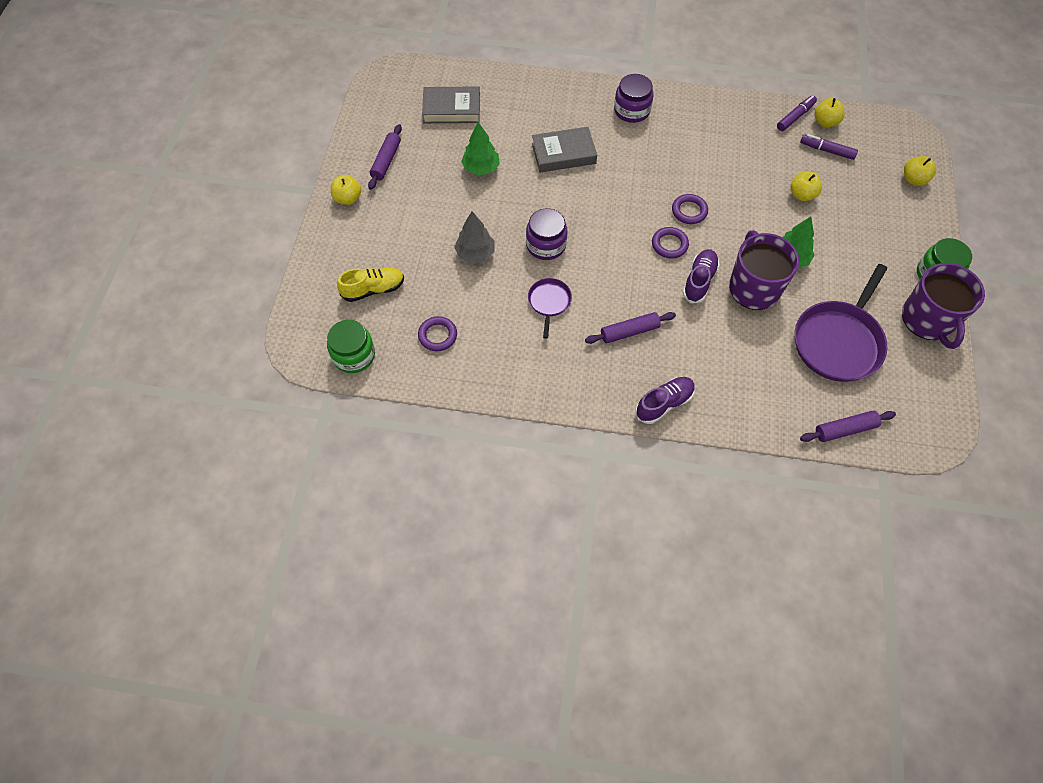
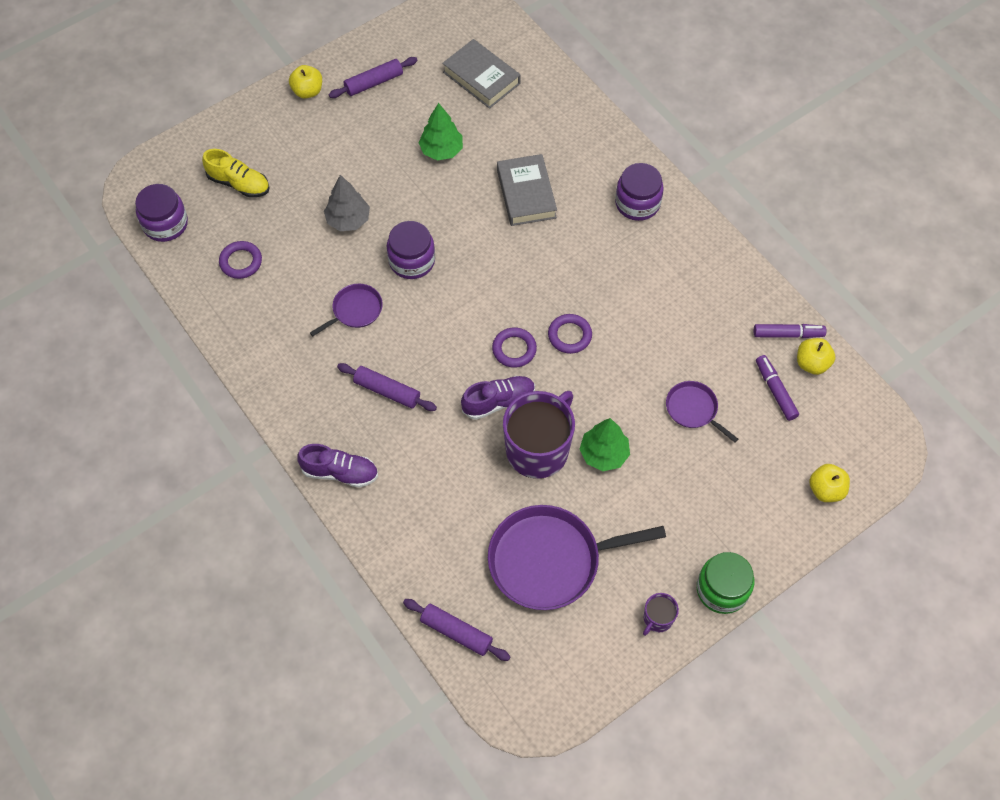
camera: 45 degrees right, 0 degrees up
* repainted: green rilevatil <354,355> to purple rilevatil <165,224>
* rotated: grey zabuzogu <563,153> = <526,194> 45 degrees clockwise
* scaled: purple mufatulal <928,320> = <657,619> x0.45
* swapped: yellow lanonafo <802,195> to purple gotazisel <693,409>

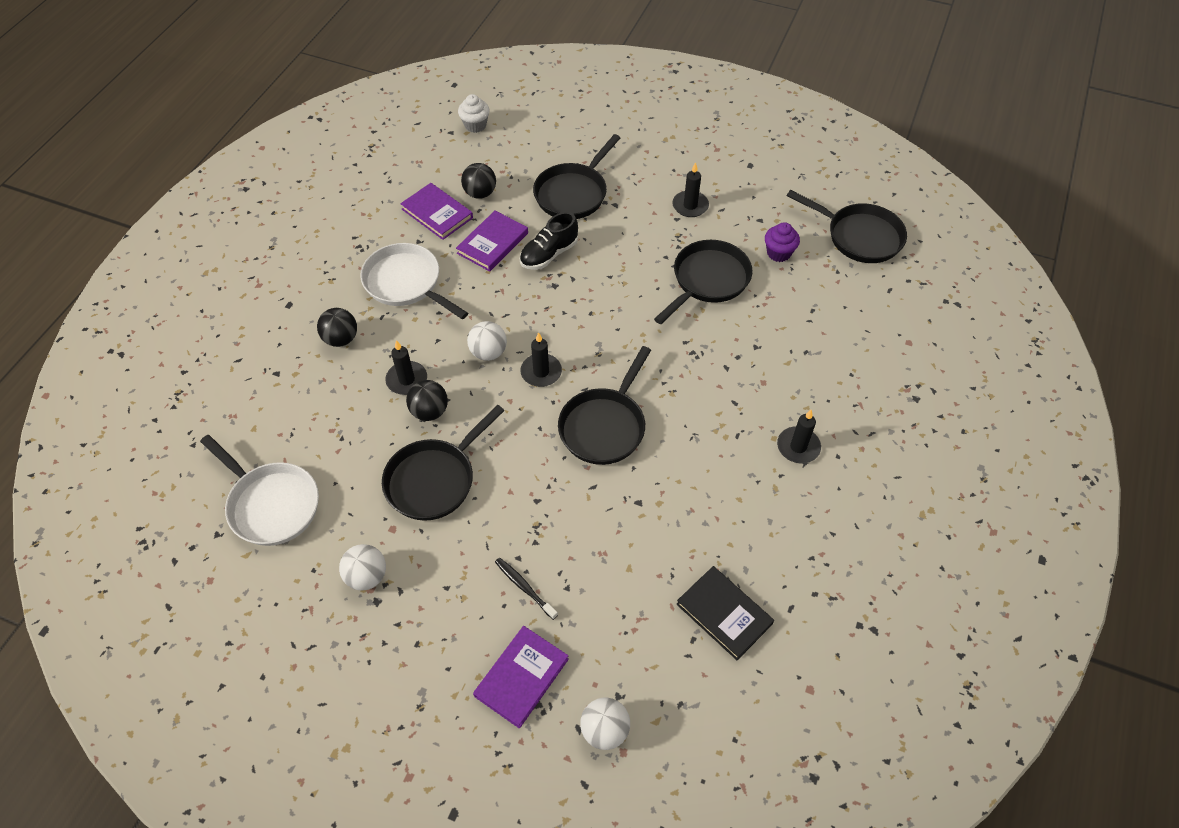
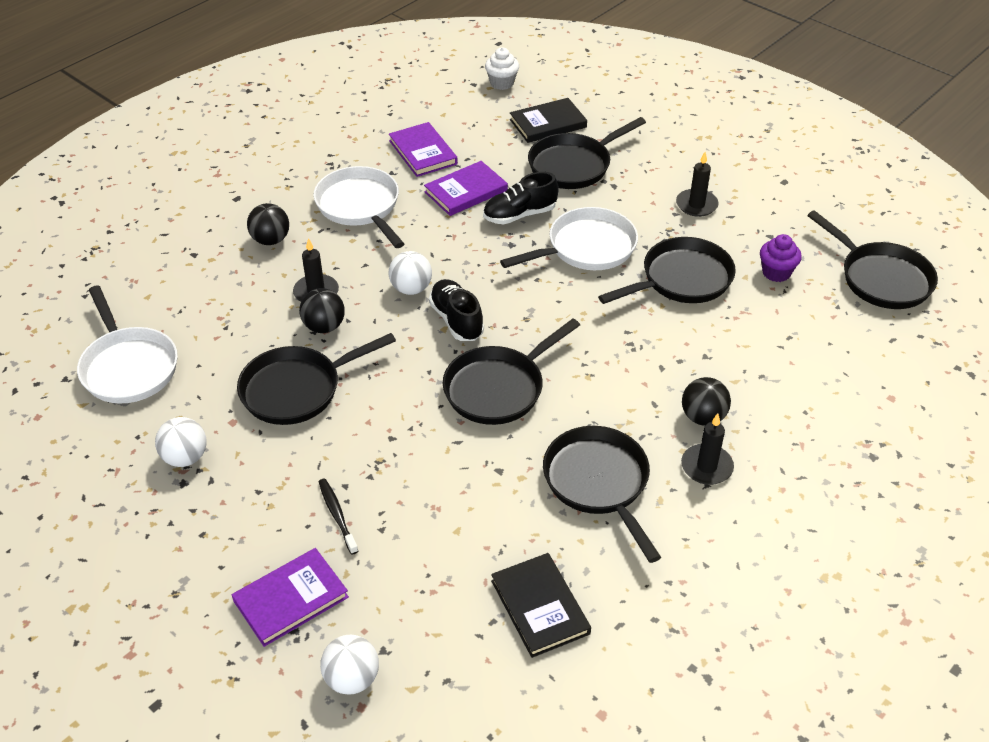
camera: 20 degrees right, 10 degrees down
* swapped: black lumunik <541,372> to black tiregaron <456,320>
* new: white gotazisel <586,248>
* new: black zabuzogu <548,123>
* new: black gotazisel <599,483>
* shifted: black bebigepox <480,193> to <703,417>

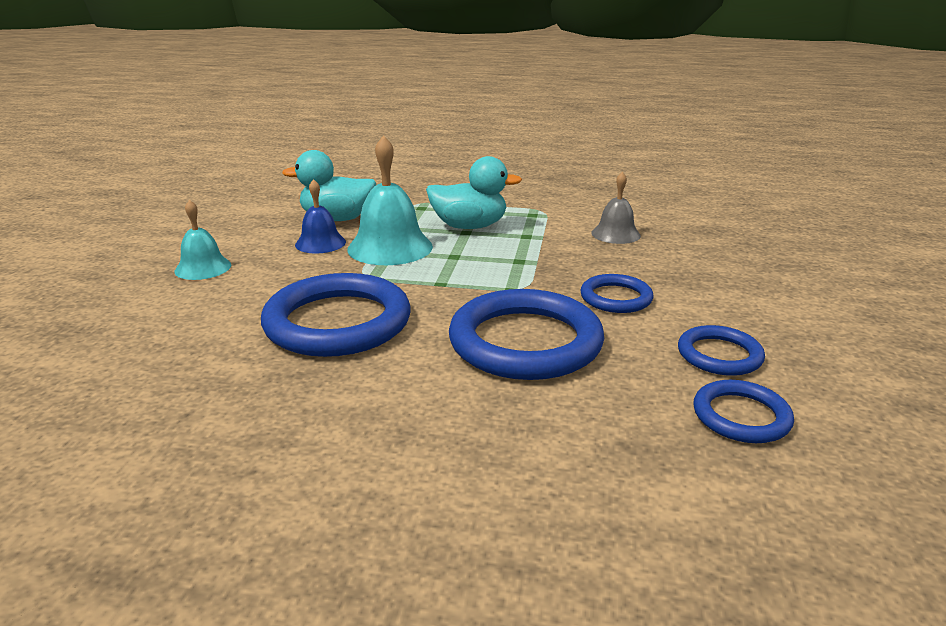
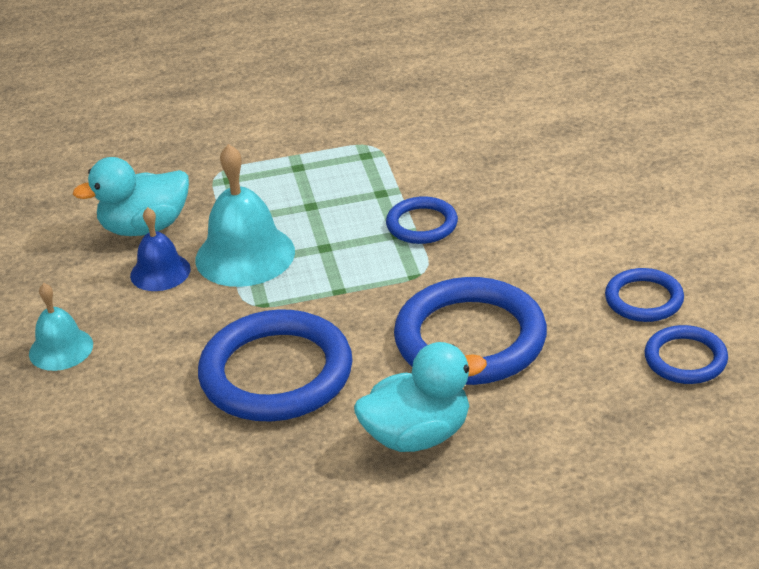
camera: 20 degrees left, 10 degrees up
* shifted: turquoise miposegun <469,226> to <418,435>
* shifted: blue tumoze <616,298> to <422,224>
* gone: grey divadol <615,234>

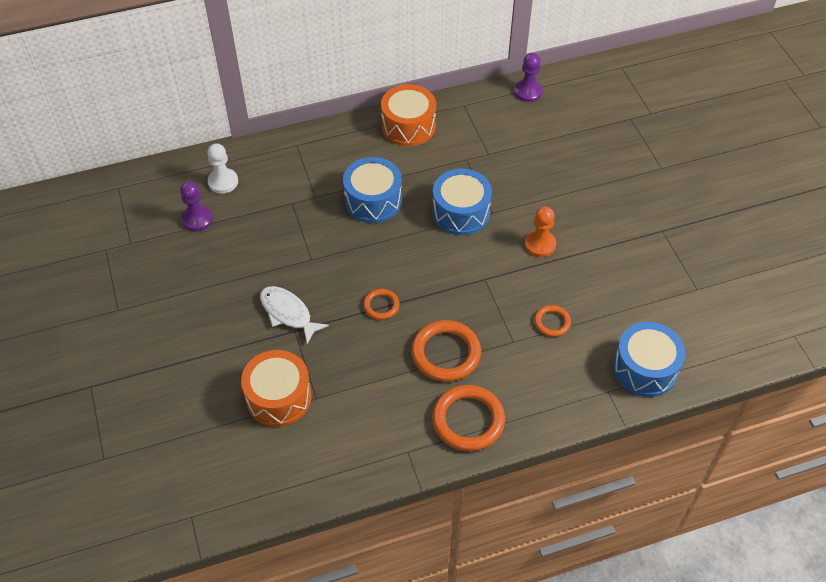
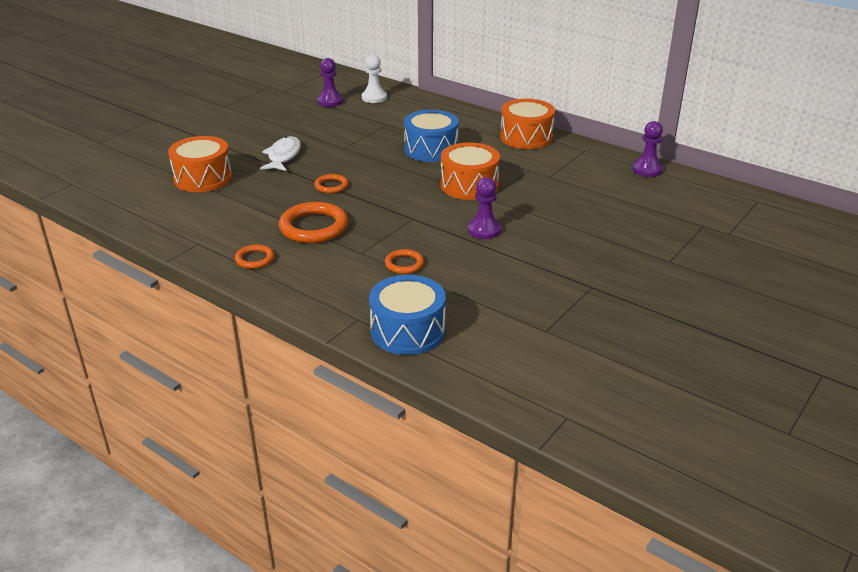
camera: 55 degrees right, 20 degrees down
* scaled: orange tumoze <468,420> = <254,259> x0.53
* repainted: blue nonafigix <461,212> to orange nonafigix <469,185>
* repainted: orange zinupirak <540,244> to purple zinupirak <484,230>

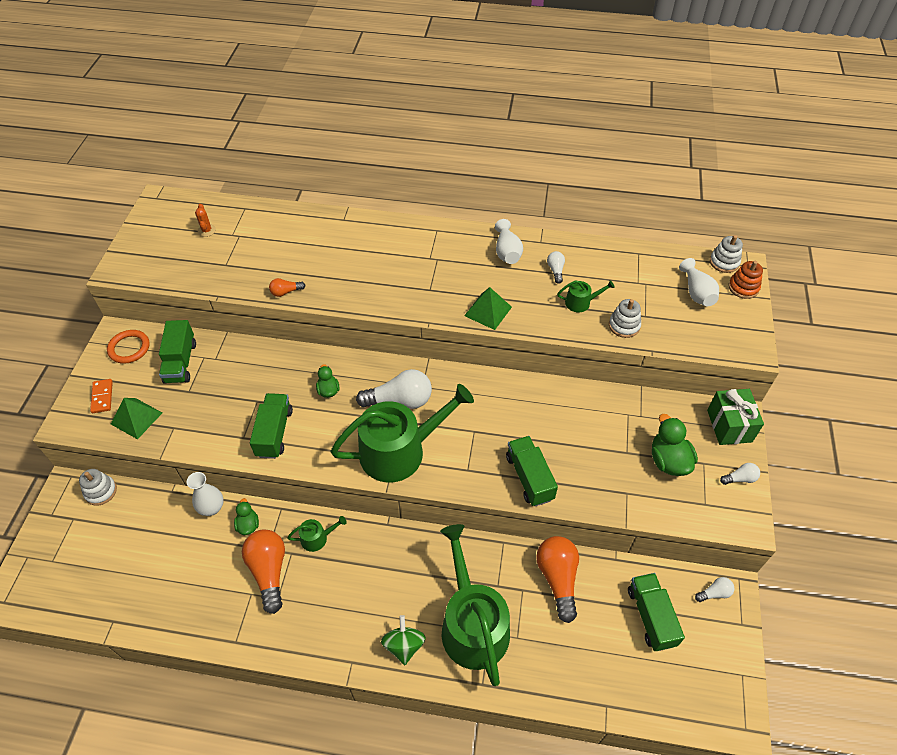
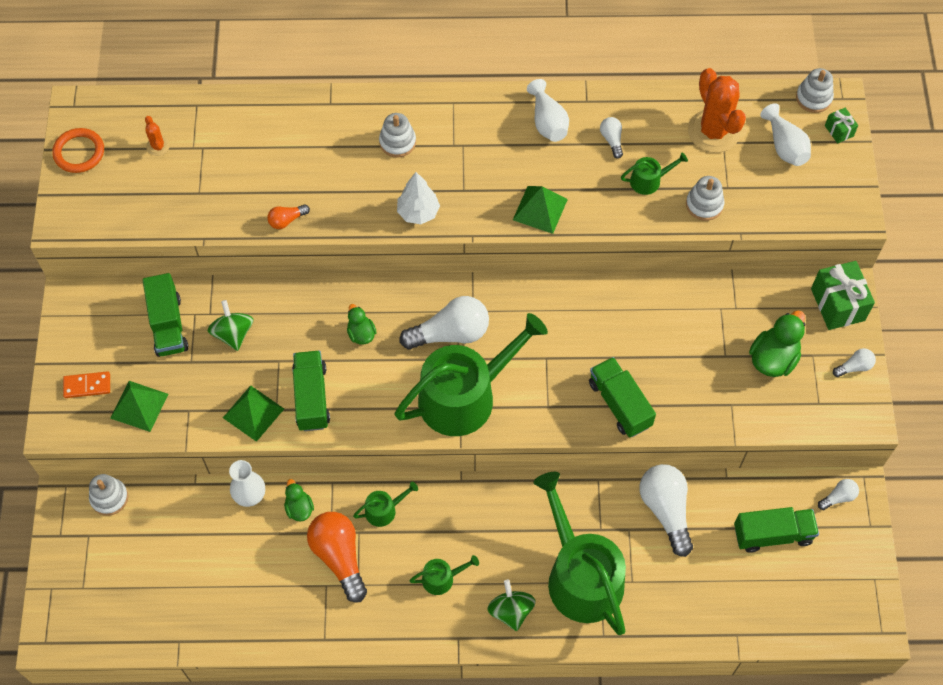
camera: 10 degrees left, 10 degrees up
* shifted: orange tumoze <129,348> to <79,152>
* rotated: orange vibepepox <102,397> = <87,385> 75 degrees counterclockwise
* new: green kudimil <233,333>
* new: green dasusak <253,413>
* new: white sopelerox <397,142>
* new: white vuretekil <418,212>
* new: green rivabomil <442,578>
* repainted: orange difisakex <558,578> to white difisakex <666,510>
* new: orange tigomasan <713,131>
* rotated: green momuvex <651,616> = <772,534> 105 degrees clockwise
* rotated: green miposegun <668,461> = <773,358> 60 degrees clockwise
* swapped: orange sopelerox <743,288> to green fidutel <839,131>

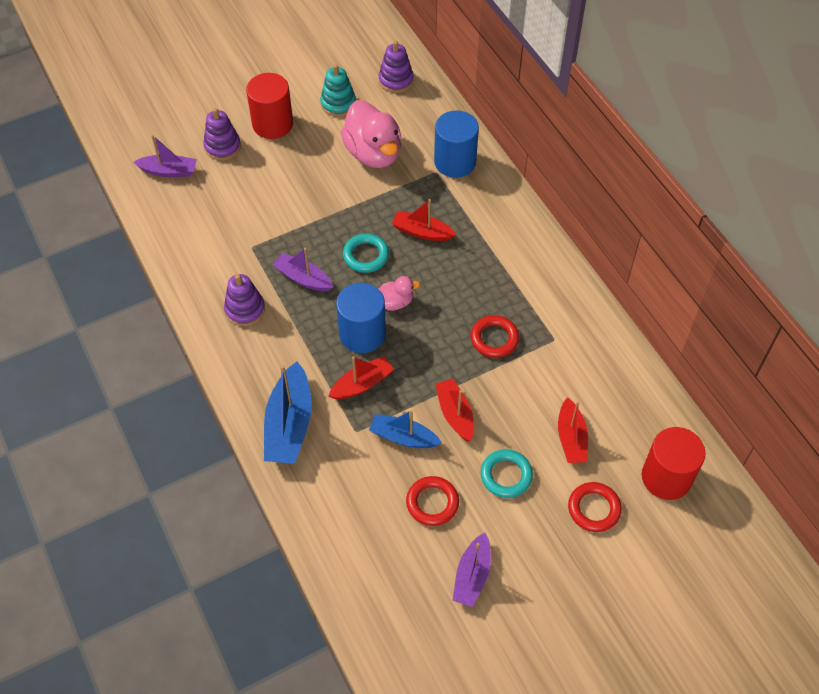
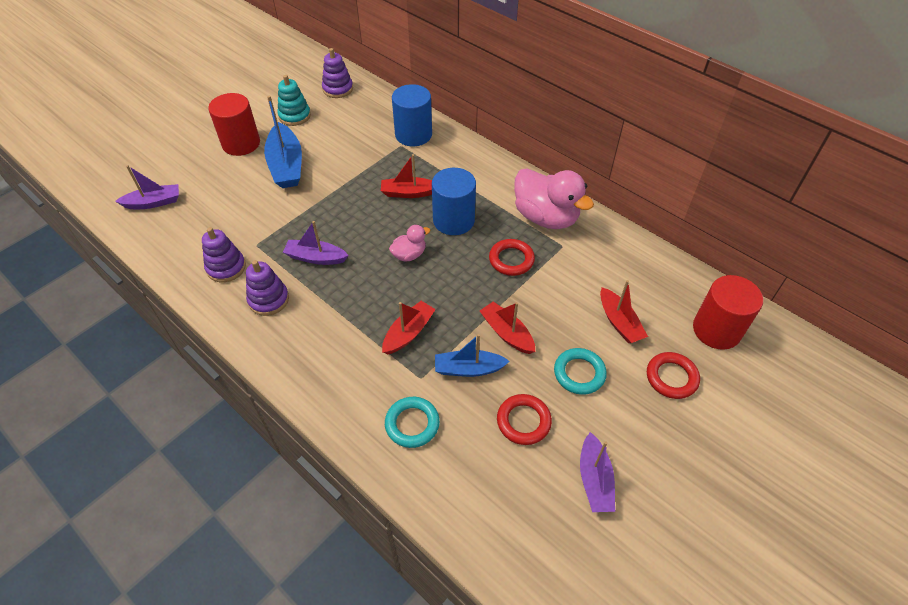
camera: 20 degrees left, 5 degrees down
* shifted: purple sopelerox <222,147> to <226,267>
* shifted: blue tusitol <289,424> to <286,165>
* shifted: turquoise tumoze <366,255> to <412,424>
* shifted: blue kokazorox <362,334> to <453,220>
* shifted: pink miposegun <373,153> to <546,217>

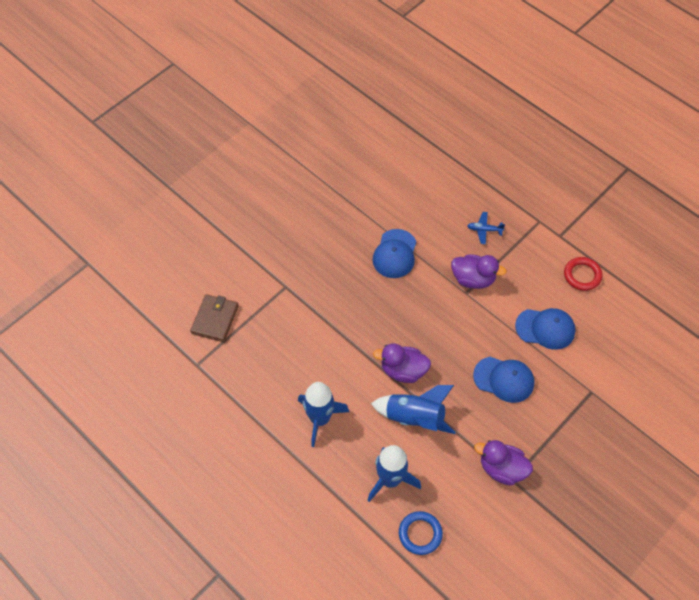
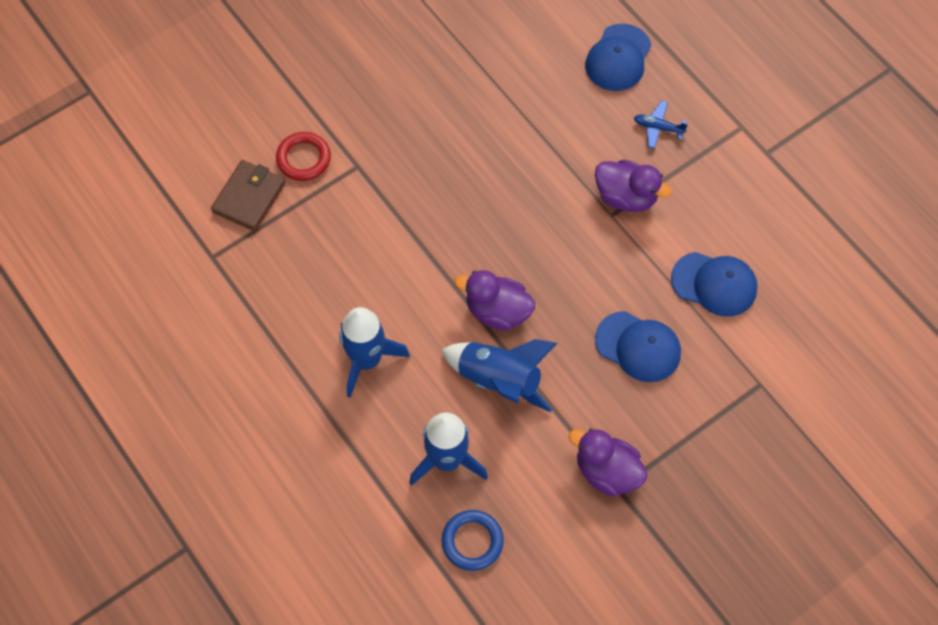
camera: 10 degrees right, 5 degrees up
* shifted: red tumoze <582,275> to <303,159>
* shifted: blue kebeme <395,254> to <618,58>

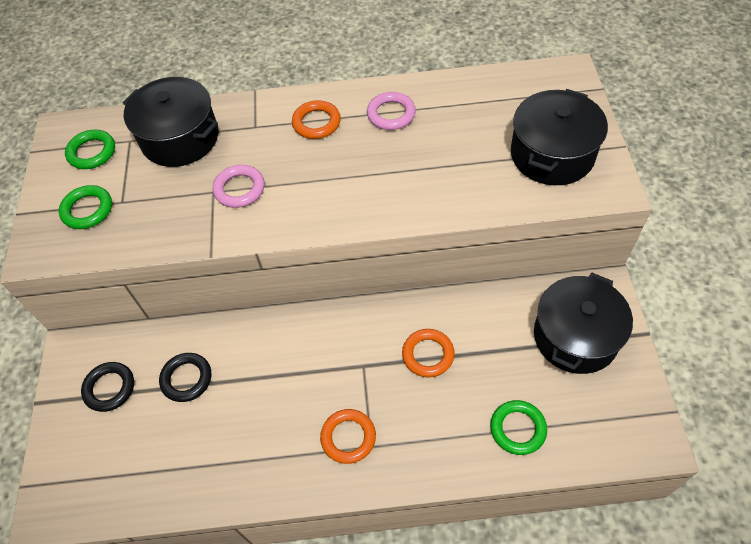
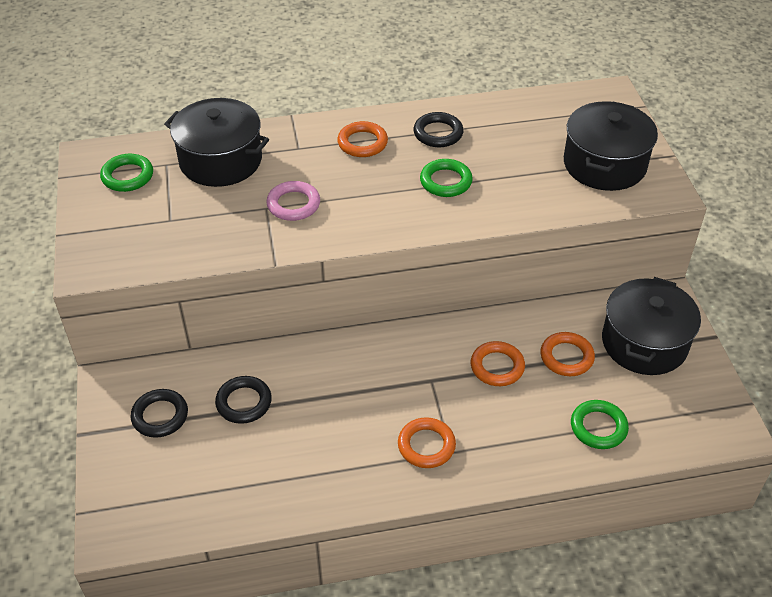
camera: 10 degrees left, 10 degrees down
* repainted: pink tumoze <391,114> to black tumoze <438,133>
* shifted: green tumoze <87,210> to <446,181>
* new: orange tumoze <566,357>

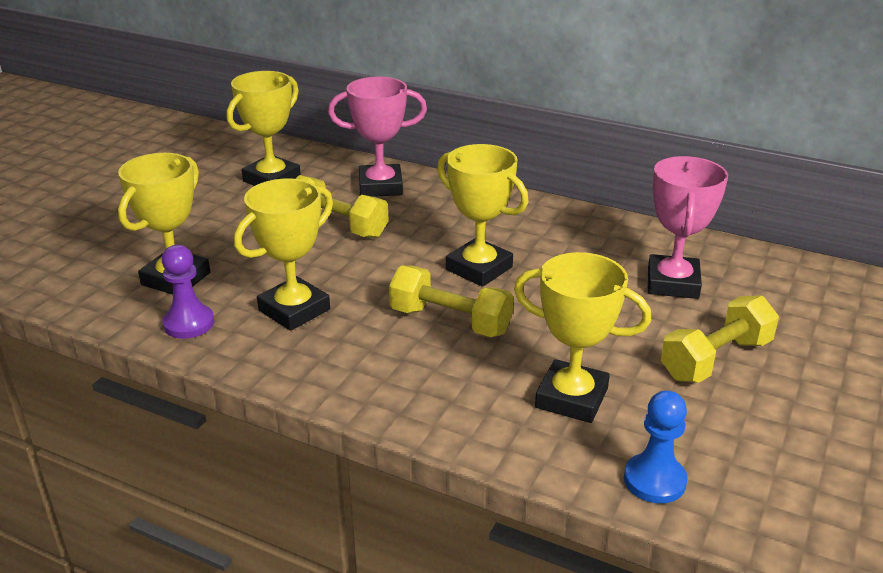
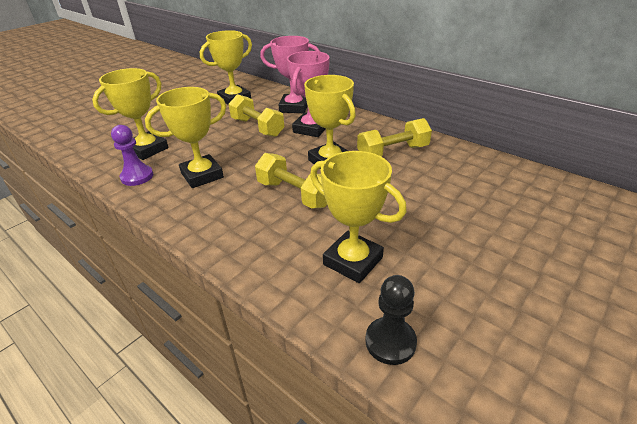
camera: 15 degrees right, 5 degrees up
* shifted: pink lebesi <673,283> to <311,129>
* shifted: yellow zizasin <716,359> to <393,152>
* repainted: blue zinupirak <654,480> to black zinupirak <390,342>

